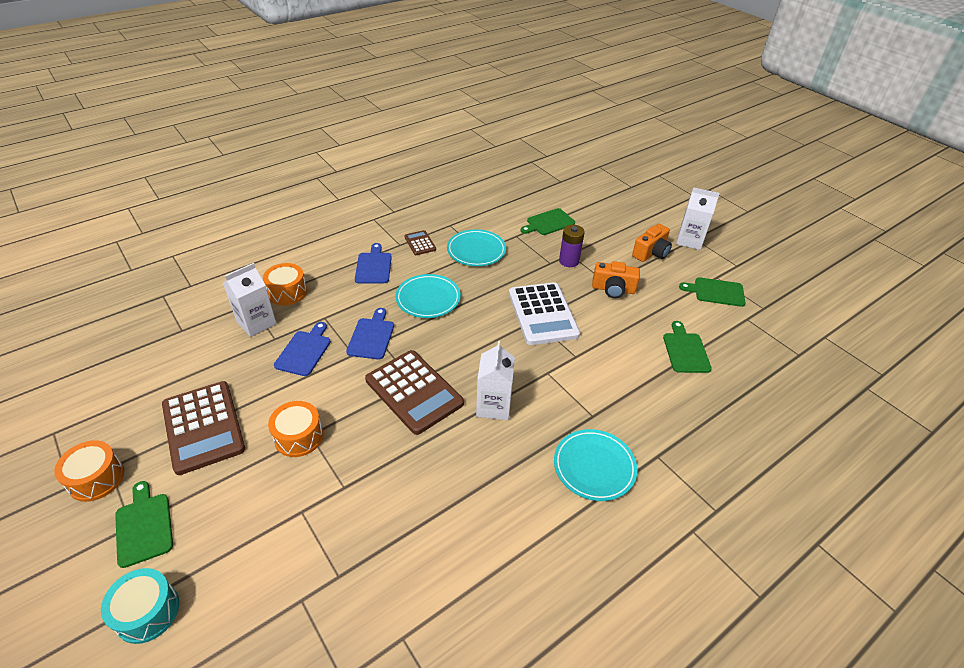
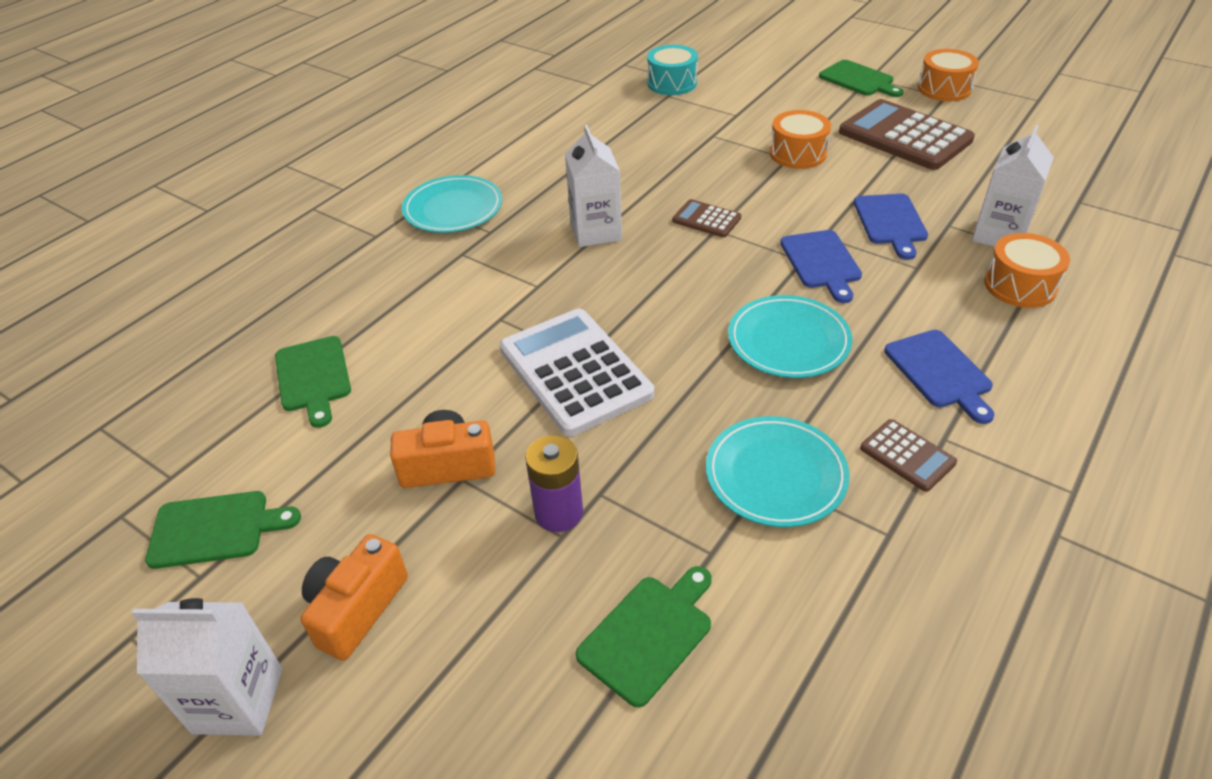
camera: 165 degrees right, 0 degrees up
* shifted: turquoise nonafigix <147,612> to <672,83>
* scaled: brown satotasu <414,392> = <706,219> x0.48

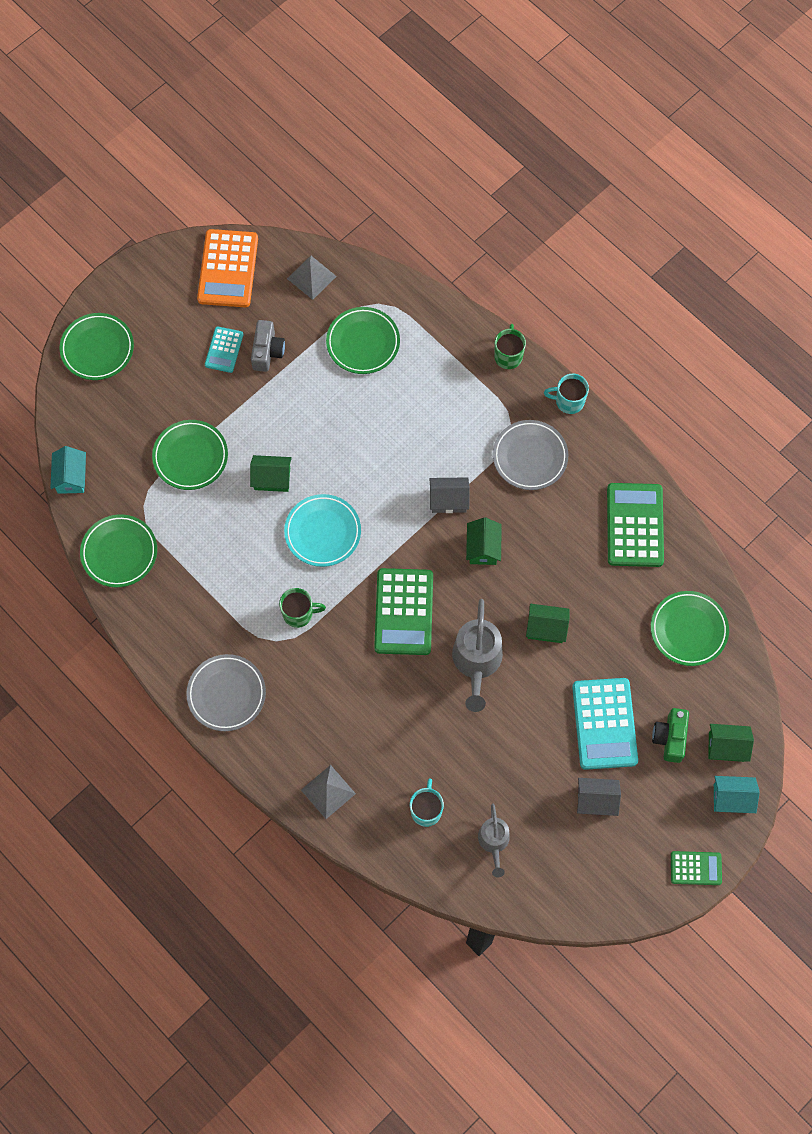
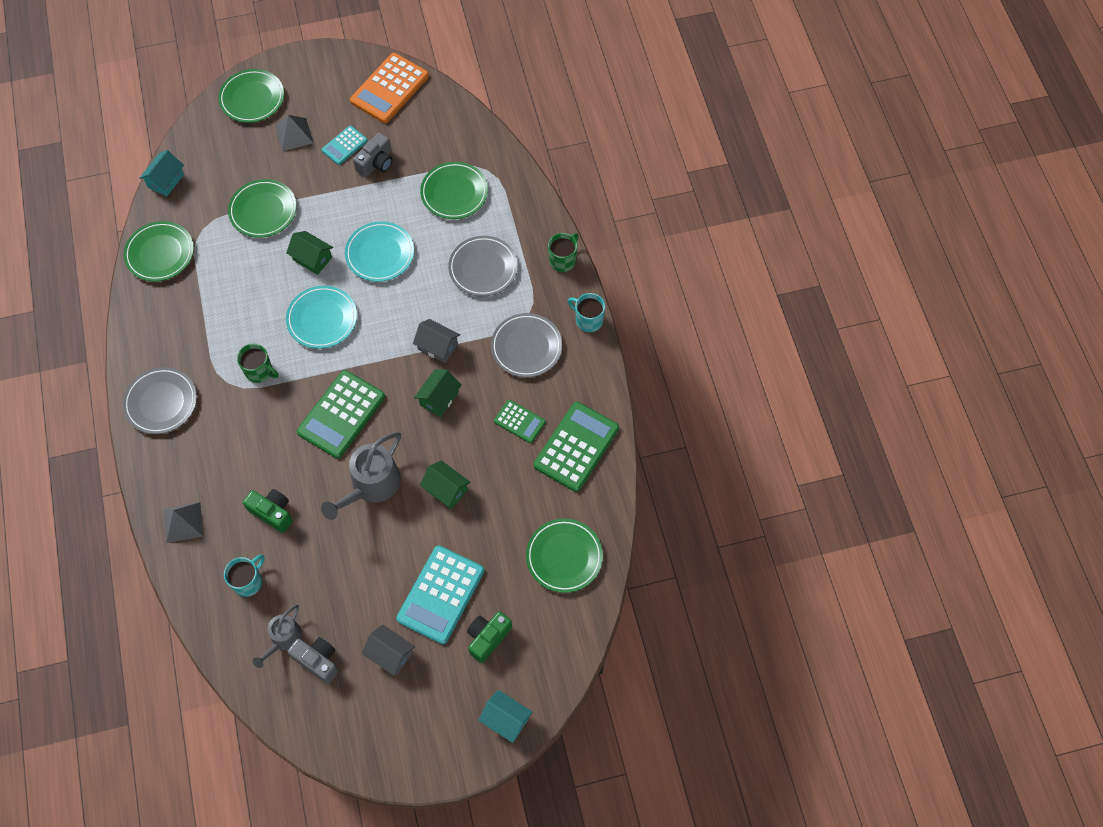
camera: 30 degrees right, 5 degrees down
* new: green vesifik <272,513>
* shifted: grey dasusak <311,277> to <294,134>
* new: grey vesifik <318,661>
* new: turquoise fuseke <380,254>
* new: grey fuseke <483,268>
* shifted: green satotasu <696,868> to <519,422>
* gone: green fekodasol <726,747>

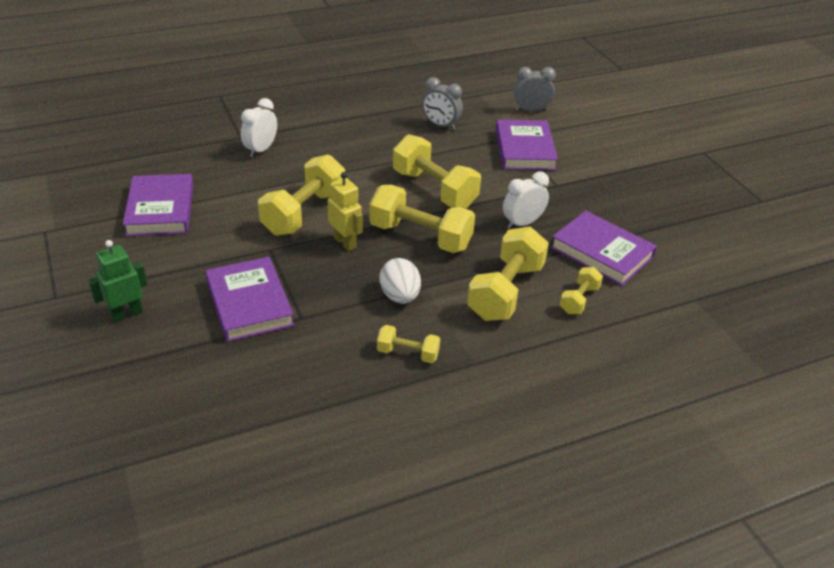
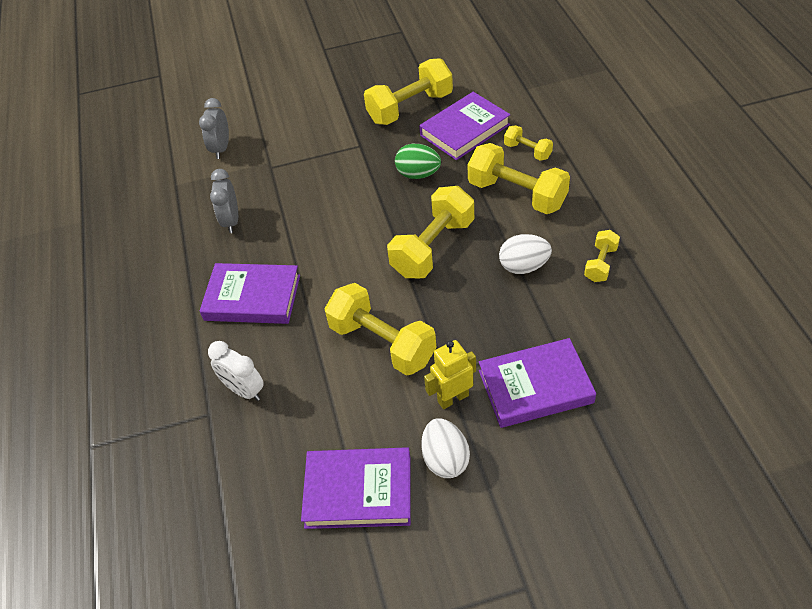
camera: 75 degrees left, 10 degrees up
* shifted: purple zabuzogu <524,150> to <252,297>
* rotated: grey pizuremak <440,125> = <231,221> 135 degrees clockwise
* shifted: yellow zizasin <434,189> to <410,108>
* swapped: white pizuremak <522,223> to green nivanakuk <418,174>
* new: white nivanakuk <445,459>
* shifted: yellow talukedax <345,243> to <453,398>
* gone: green talukedax <126,314>

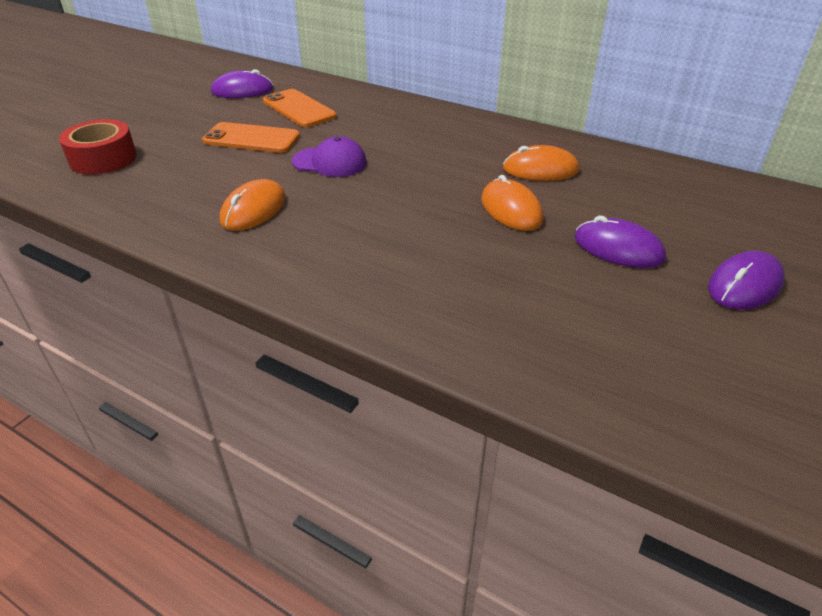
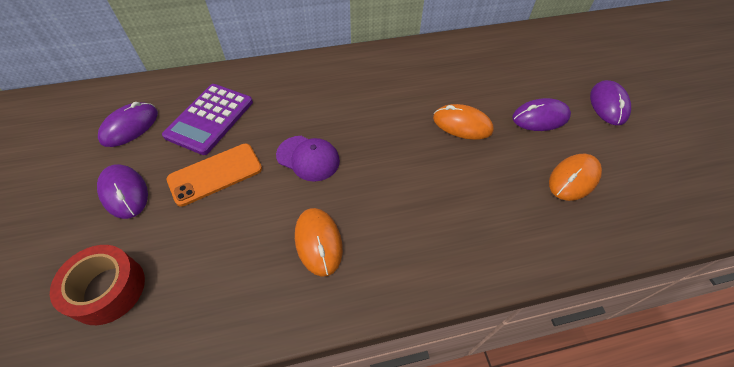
camera: 45 degrees left, 15 degrees up
* new: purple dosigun <124,192>
* swapped: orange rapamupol <299,109> to purple satotasu <210,119>
* rotated: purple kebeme <330,162> = <308,158> 60 degrees clockwise
* shifted: orange dosigun <540,169> to <573,178>

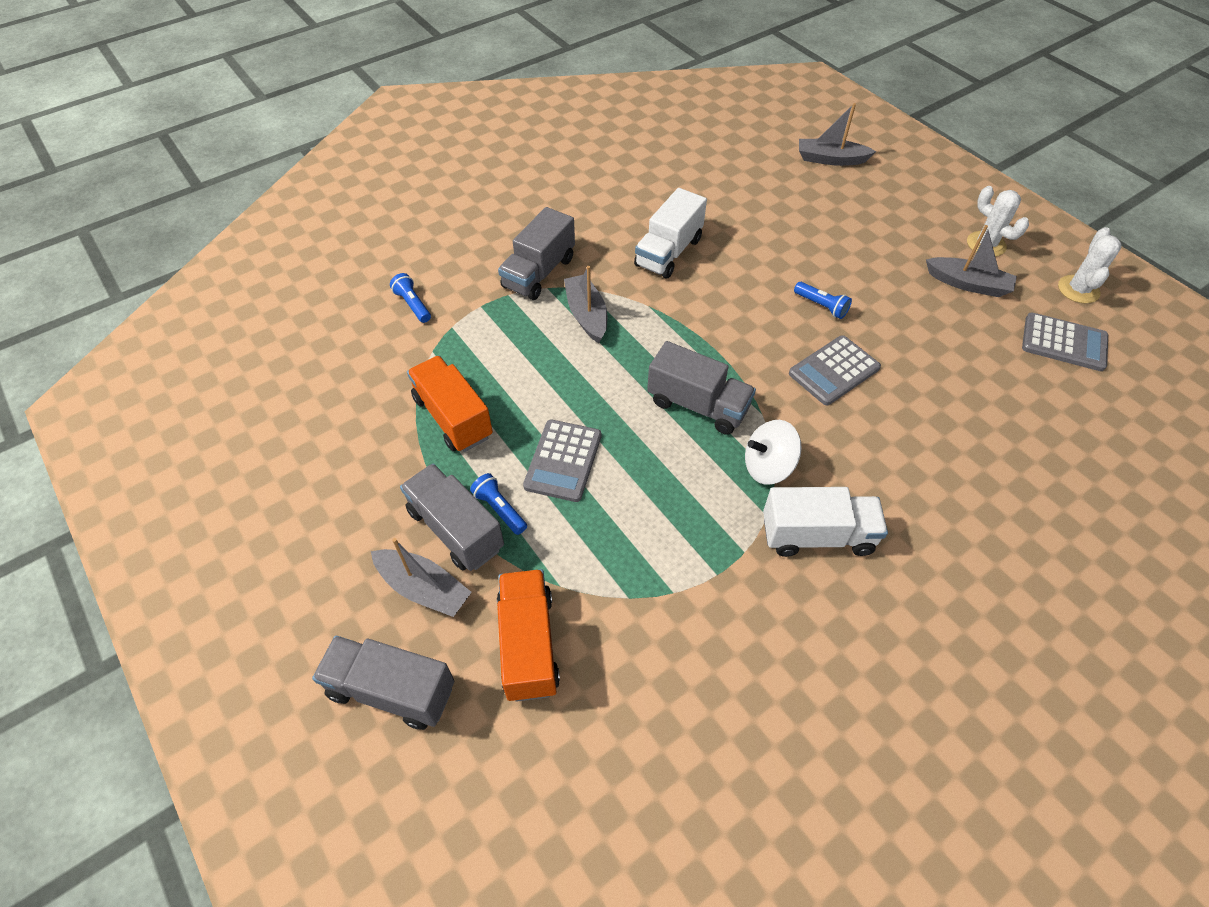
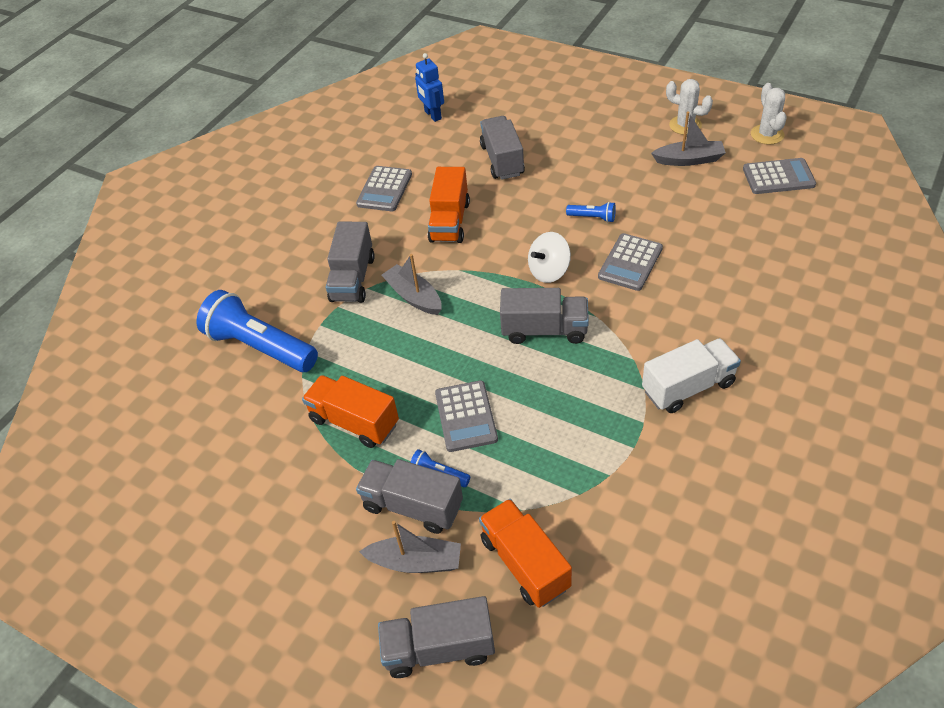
camera: 20 degrees left, 5 degrees down
* scaled: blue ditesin <412,305> = <260,347> x2.33
* new: grey satotasu <384,189>
* new: blue talukedax <432,115>
* repainted: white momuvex <668,252> to orange momuvex <450,221>
* new: grey momuvex <502,160>
* shifted: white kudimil <768,466> to <549,271>
* gone: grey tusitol <830,159>

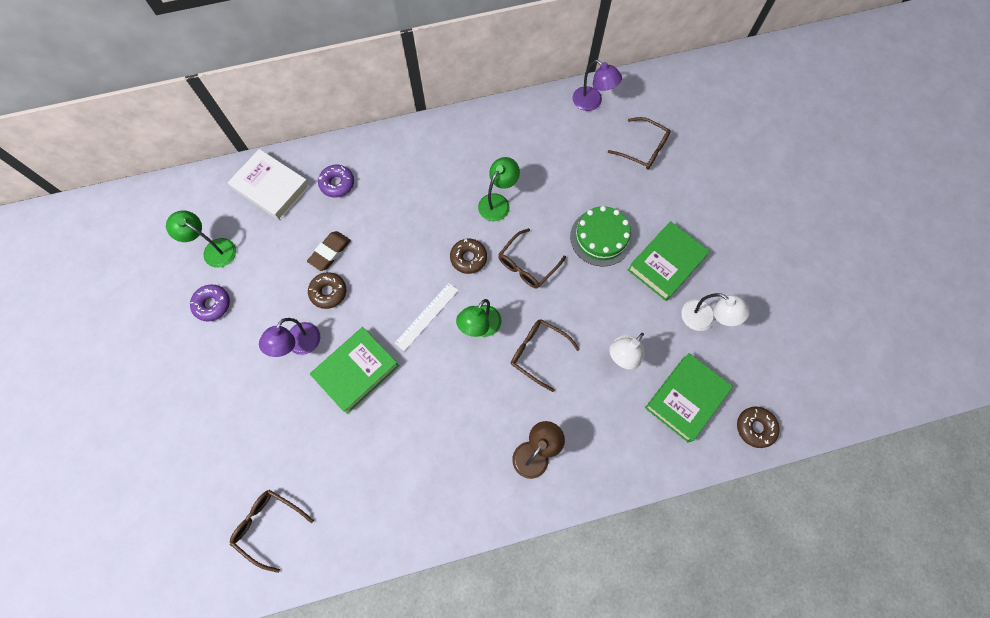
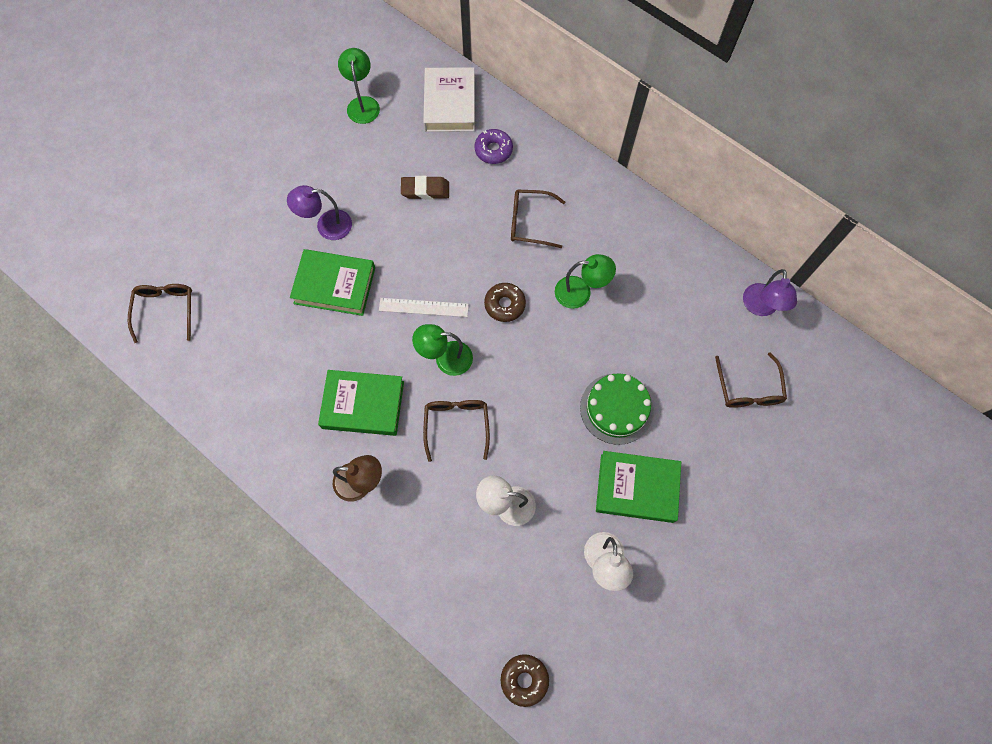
camera: 55 degrees right, 0 degrees up
* shifted: green zabuzogu <686,398> to <363,405>
* shifted: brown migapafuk <527,264> to <530,222>
* gone: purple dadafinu <212,304>
* gone: brown dadafinu <328,292>

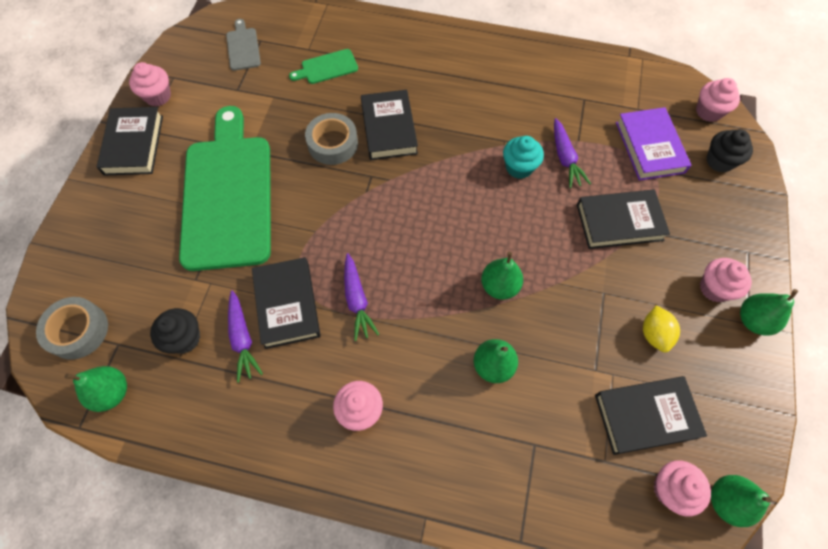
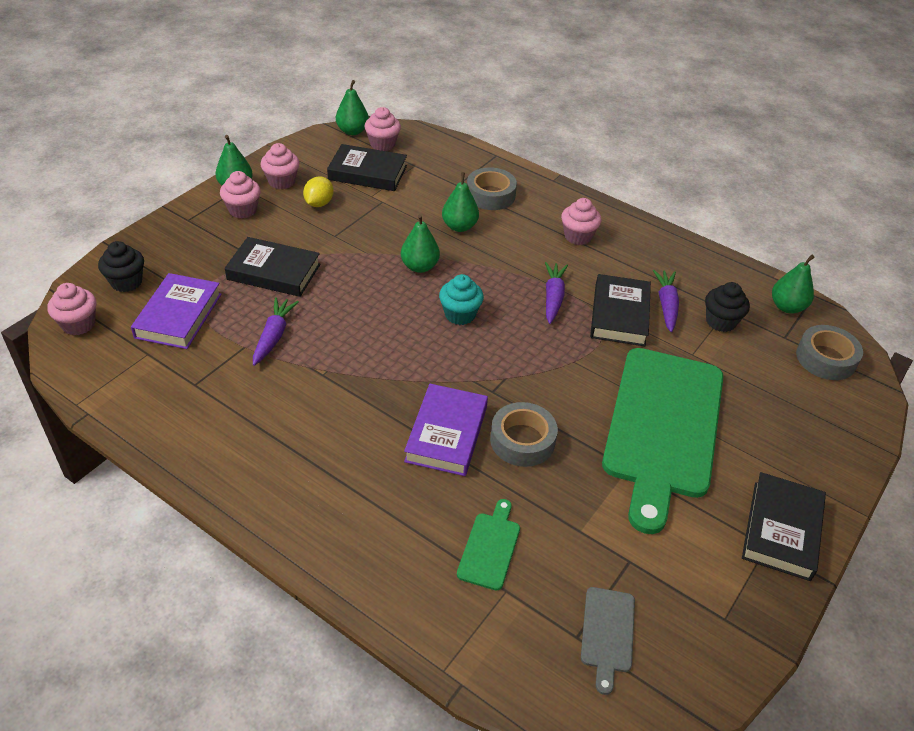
camera: 160 degrees left, 20 degrees down
* shifted: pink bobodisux <158,96> to <282,181>
* repainted: black zabuzogu <389,128> to purple zabuzogu <446,434>
* shifted: turquoise bobodisux <519,167> to <460,314>
* rotated: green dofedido <327,67> = <490,547> 75 degrees counterclockwise
* new: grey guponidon <490,195>

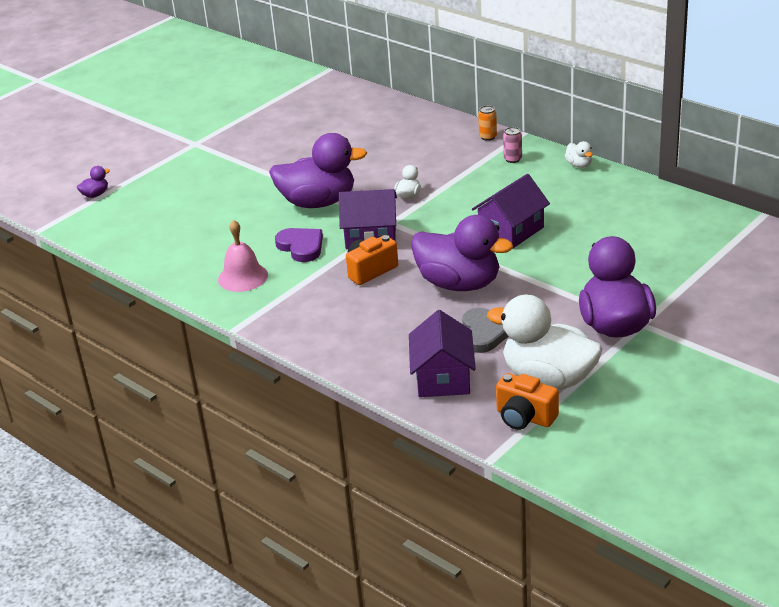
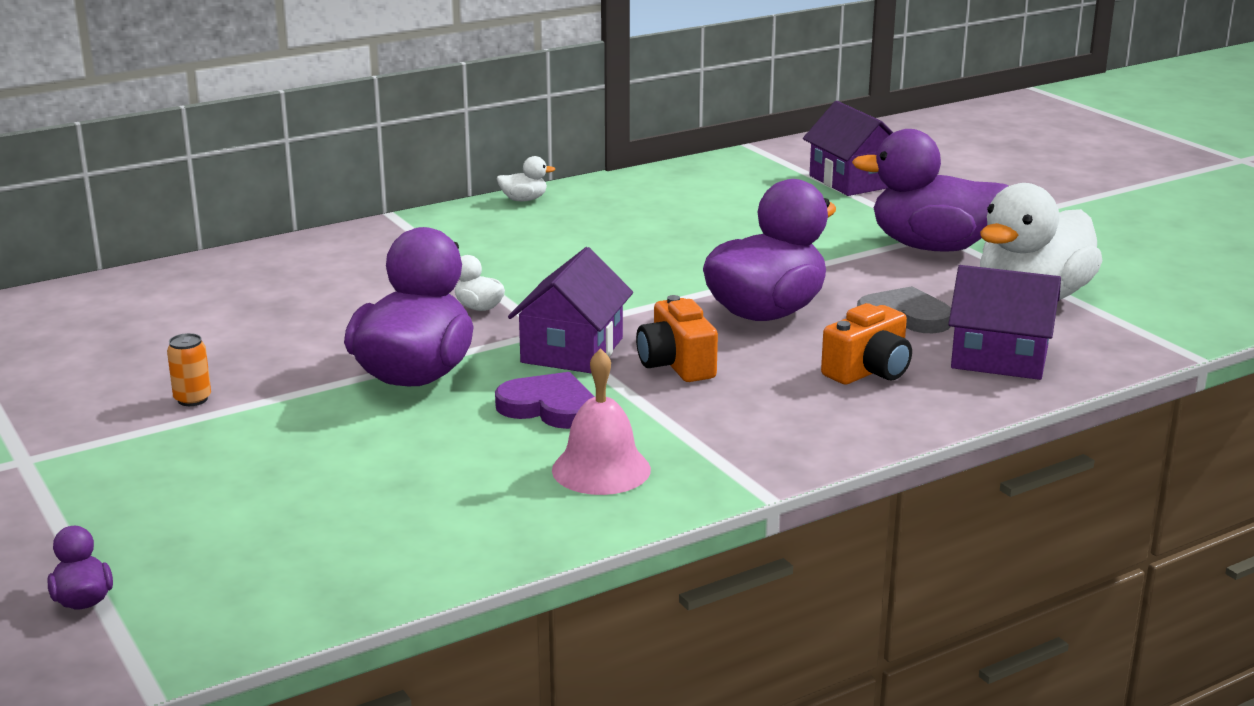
camera: 75 degrees left, 10 degrees down
* shifted: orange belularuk <488,137> to <192,399>
* rotated: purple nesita <301,247> = <549,407> 45 degrees clockwise
* shifted: purple fekodasol <511,230> to <853,181>
* shifted: orange vesifik <524,417> to <869,371>
* gone: pink belularuk <513,159>

